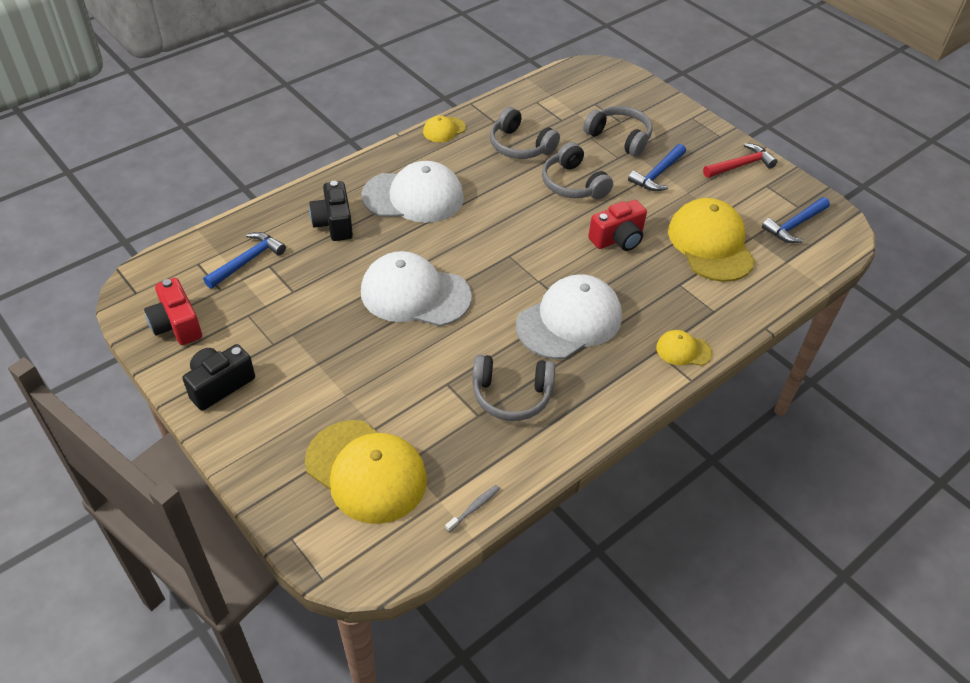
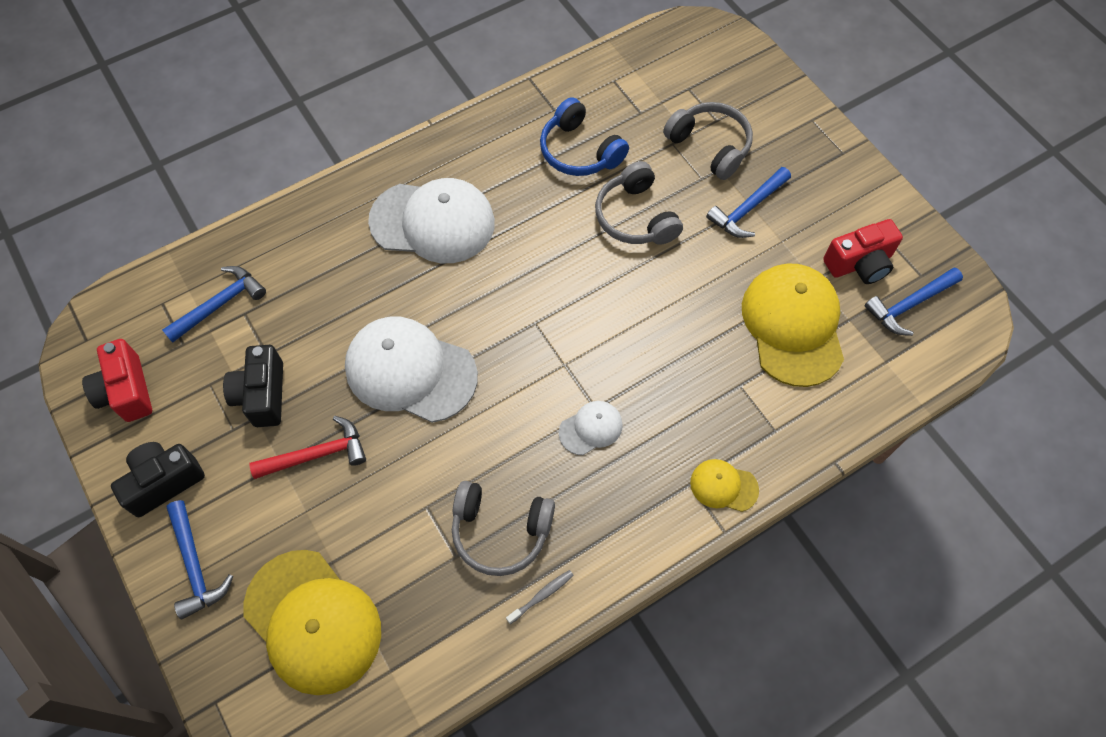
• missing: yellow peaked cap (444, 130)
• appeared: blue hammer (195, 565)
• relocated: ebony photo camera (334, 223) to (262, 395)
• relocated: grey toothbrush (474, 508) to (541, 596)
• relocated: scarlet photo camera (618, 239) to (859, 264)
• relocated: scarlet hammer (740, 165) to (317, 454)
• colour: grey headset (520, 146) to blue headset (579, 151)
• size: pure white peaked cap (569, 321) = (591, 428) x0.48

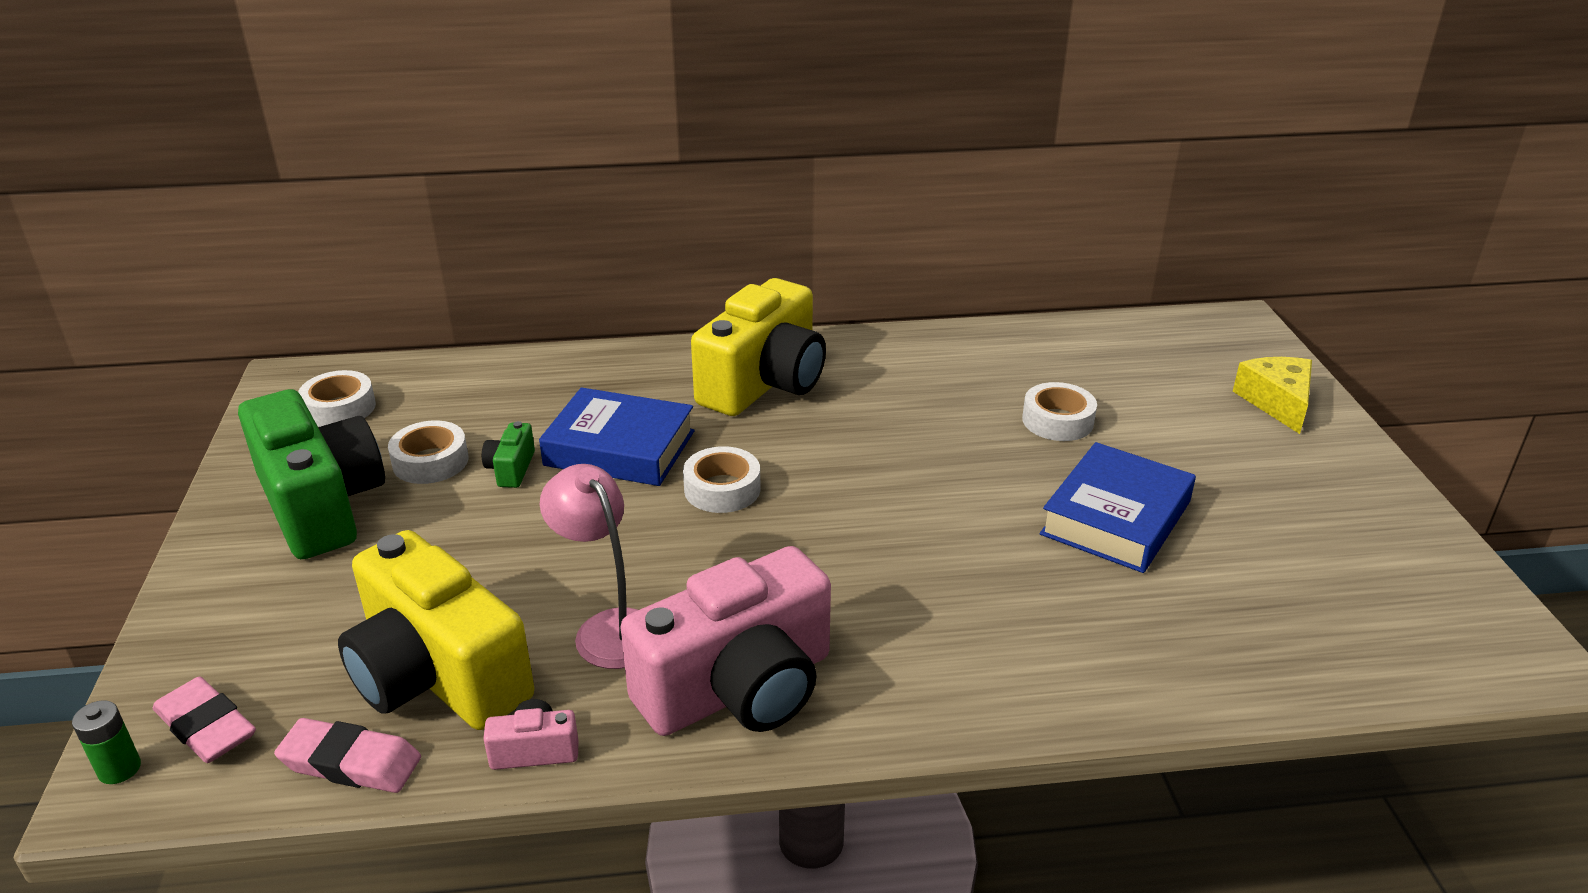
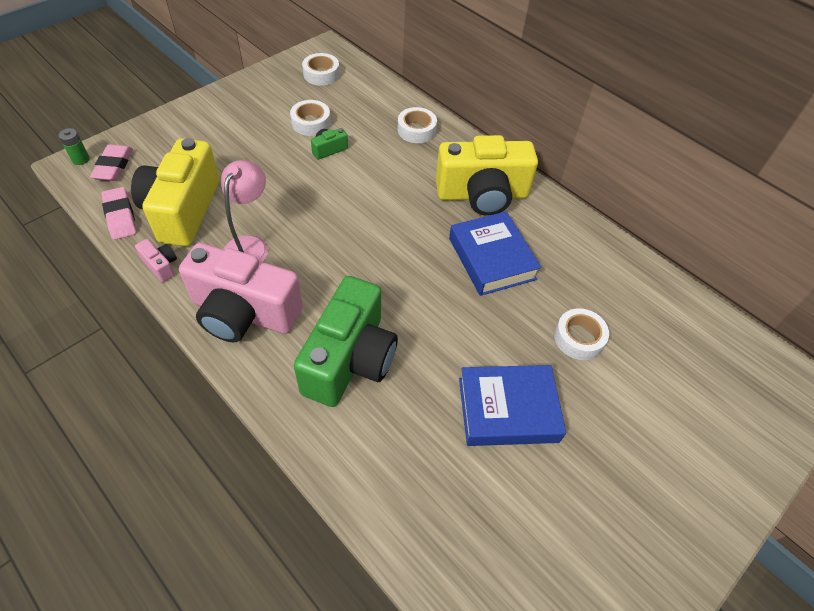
• missing: yellow piece of cheese (1277, 402)
• relocated: emerald photo camera (321, 505) to (350, 359)
• relocated: blue hardback (620, 448) to (492, 258)
• relocated: pure white roll of tape (722, 489) to (416, 130)

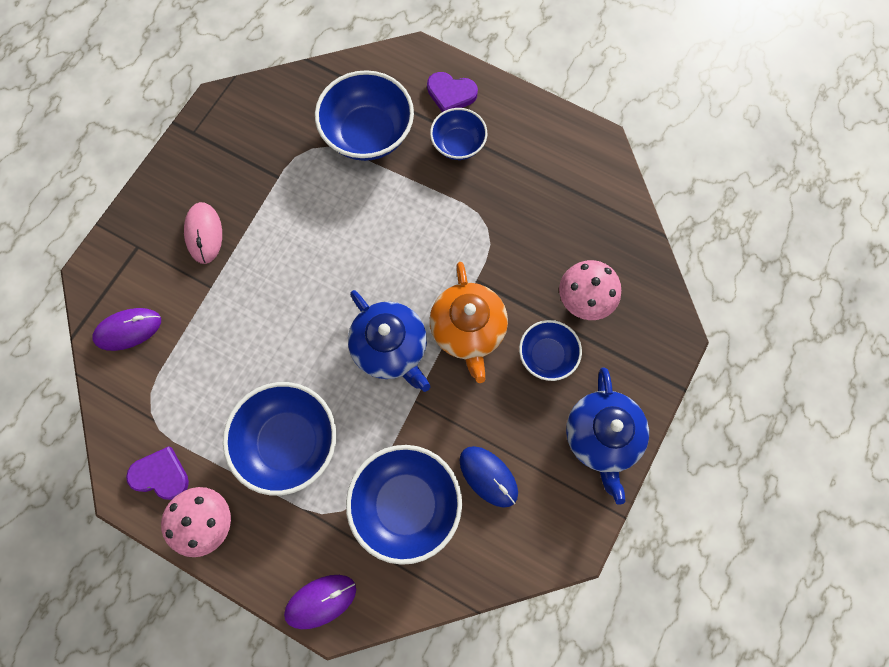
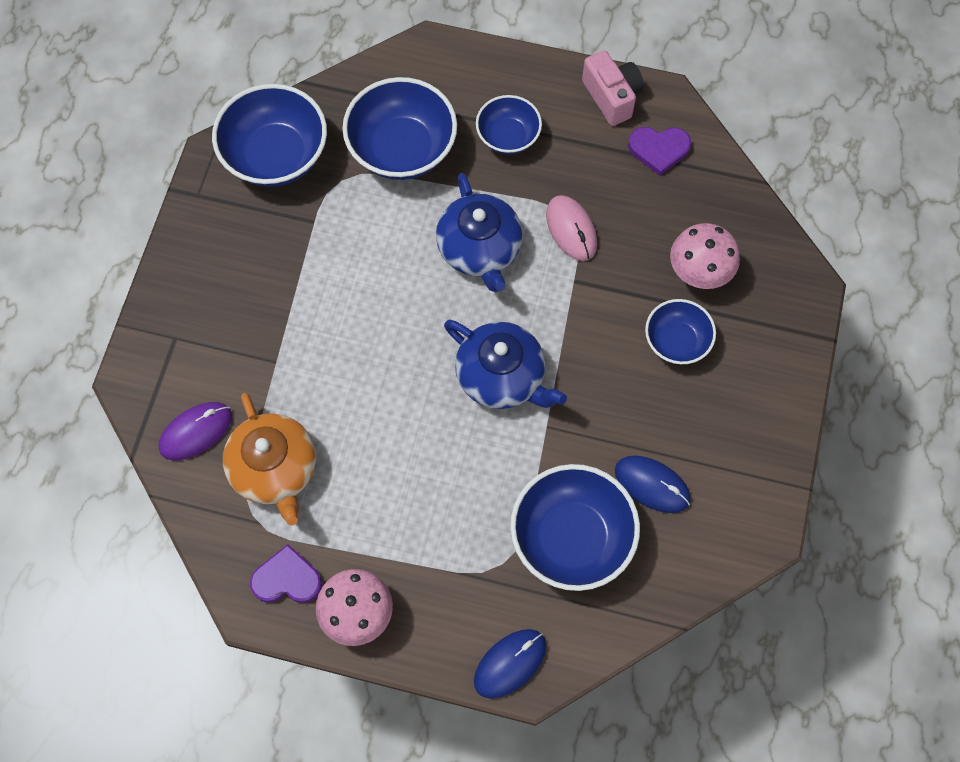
• appeared: rosy photo camera (612, 97)
• relocated: rosy PC mouse (204, 234) to (571, 229)
• relocated: blue serving bowl (289, 442) to (276, 156)
• relocated: purple heart (451, 94) to (659, 150)
• relocated: orange tea pot (468, 330) to (274, 469)
• relocated: blue tea pot (601, 437) to (479, 249)
• colour: purple PC mouse (320, 601) to blue PC mouse (510, 663)

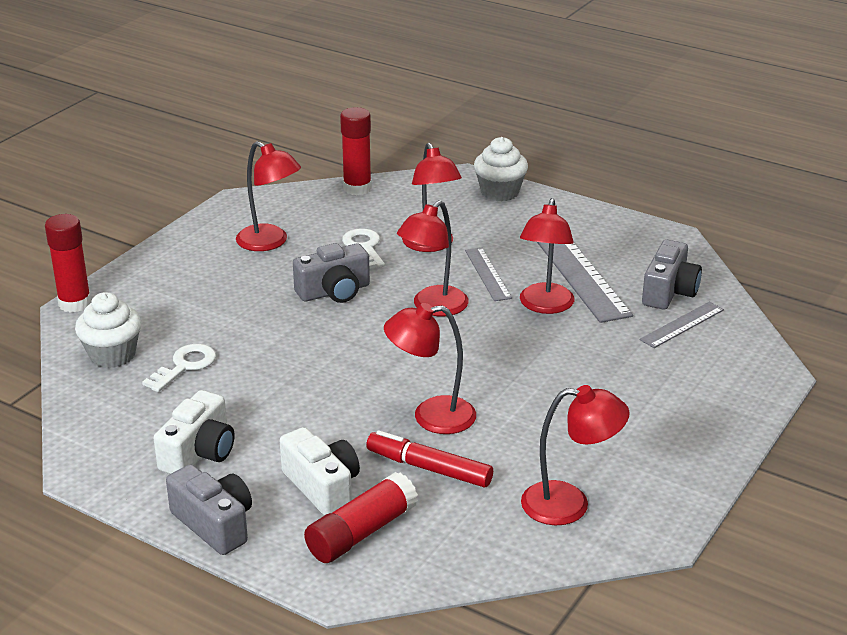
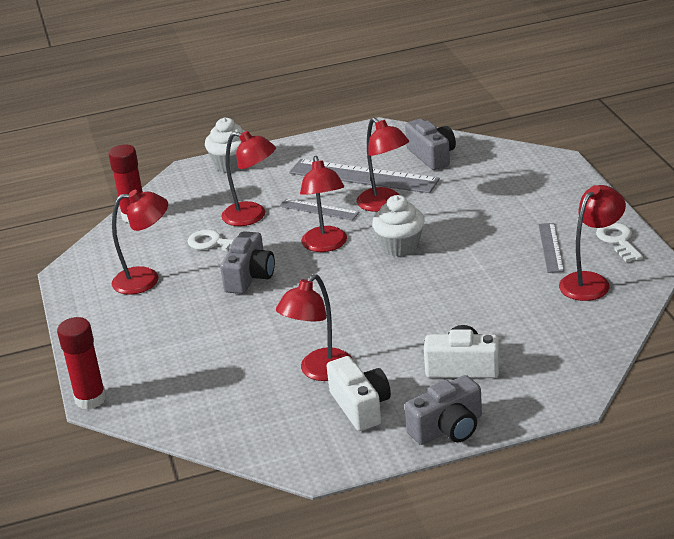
• missing: scarlet glue (361, 532)
• missing: scarlet felt pen (429, 468)
• relocated: pure white muffin (112, 355) to (400, 246)
• relocated: pure white door key (185, 366) to (618, 241)
• relocated: scarlet lamp (431, 416) to (319, 372)
• relocated: grey ruler (682, 325) to (551, 247)
• spun: grey photo camera (214, 524) = (448, 428) 150 degrees clockwise

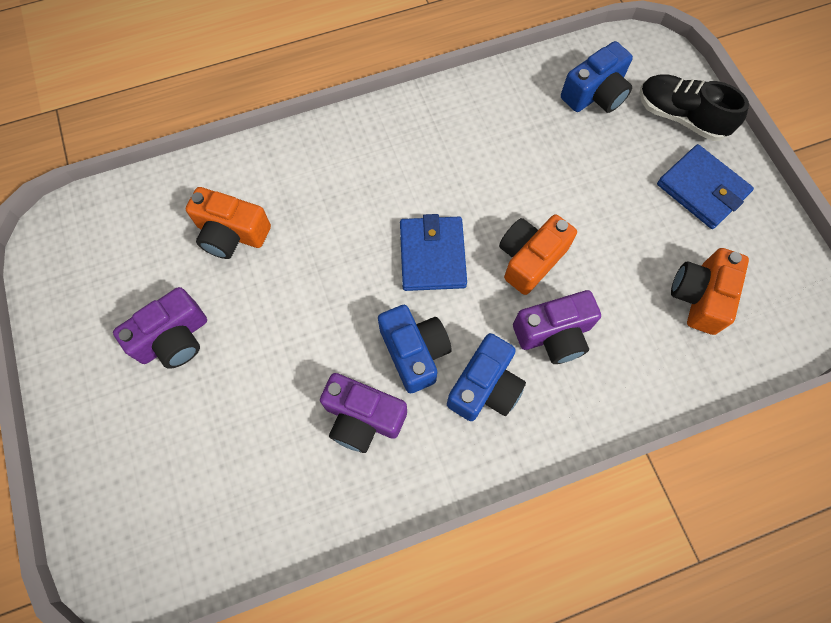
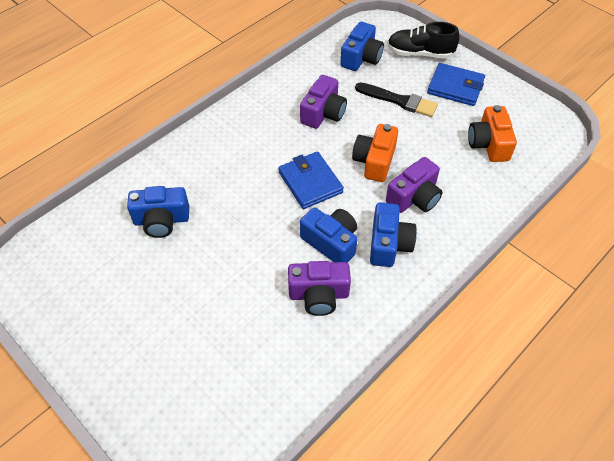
• appeared: ebony brush (399, 101)
• relocated: purple photo camera (174, 338) to (323, 113)
• colour: orange photo camera (232, 233) to blue photo camera (161, 220)

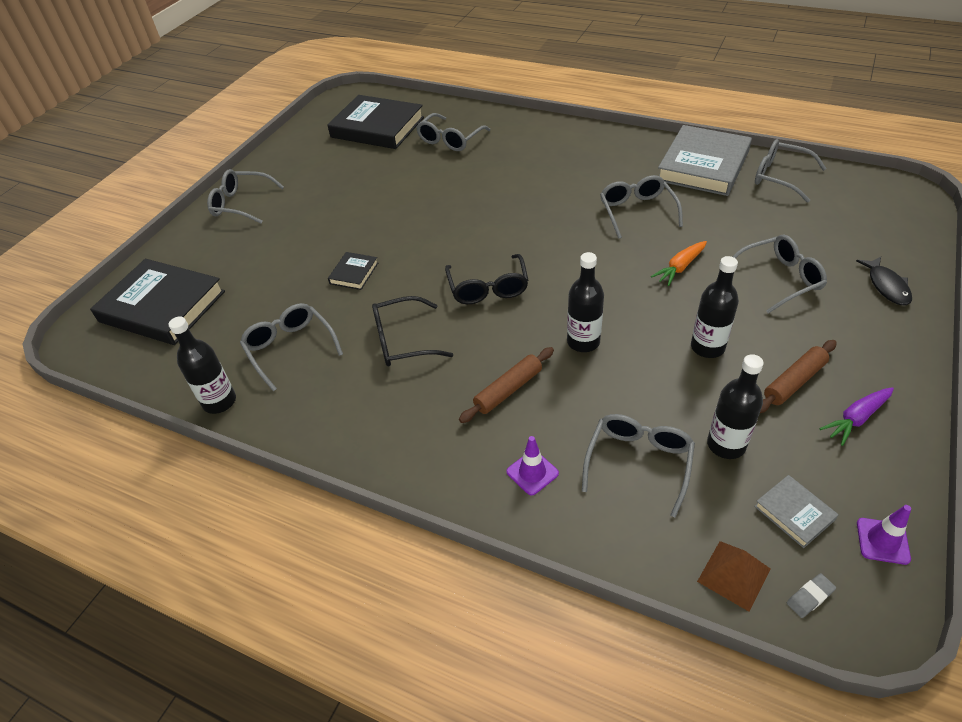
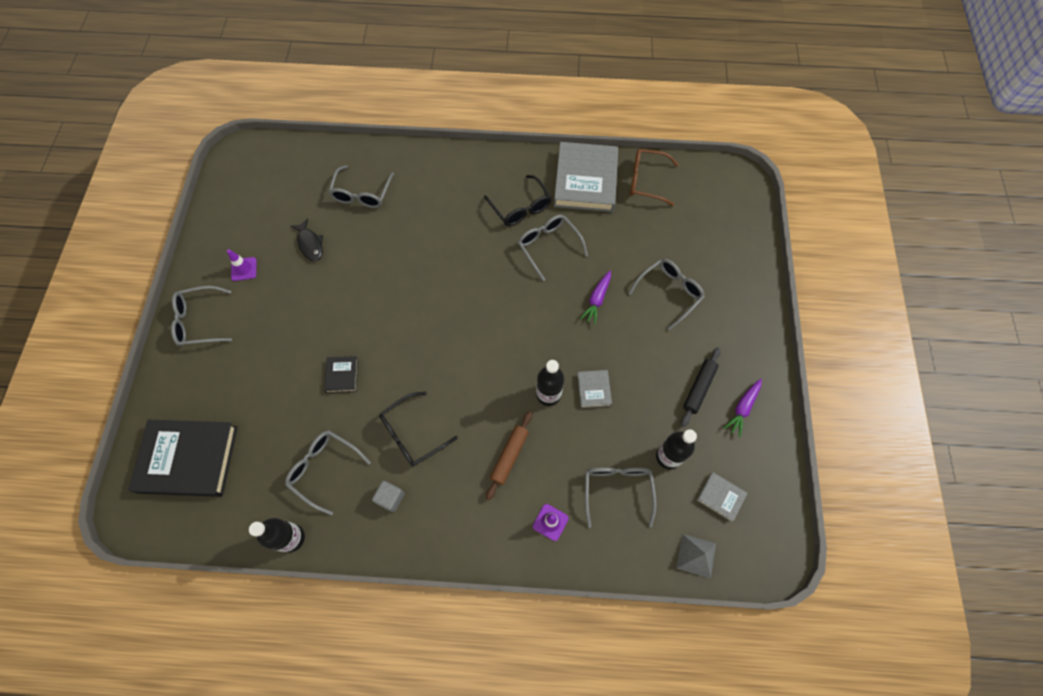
• missing: ebony hardback (377, 127)
• missing: ebony drink bottle (707, 347)
• missing: grey eraser (810, 597)
• appeared: grey cube (390, 498)
• appeared: grey hardback (594, 389)
• relocated: ebony eyeglasses (488, 288) to (520, 207)
• relocated: ebony toy fish (886, 286) to (310, 244)
• relocated: purple road cone (882, 541) to (244, 269)
• colour: orange toy carrot (680, 268) to purple toy carrot (597, 300)
• colour: brown pyramid (733, 575) to grey pyramid (696, 555)
• colour: grey eyeglasses (780, 177) to brown eyeglasses (646, 181)
• colour: brown dough roller (794, 382) to ebony dough roller (699, 388)

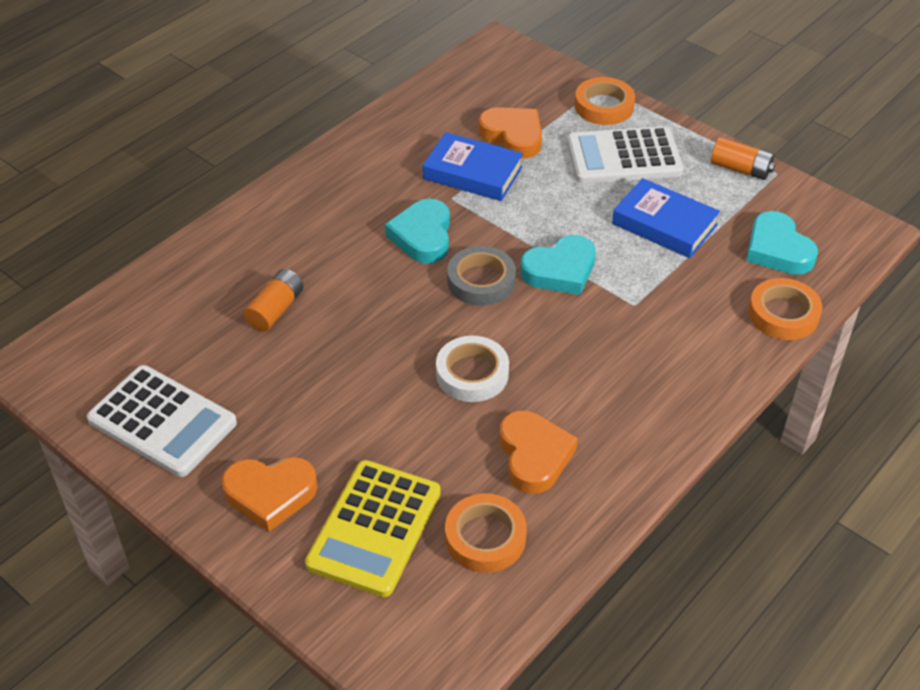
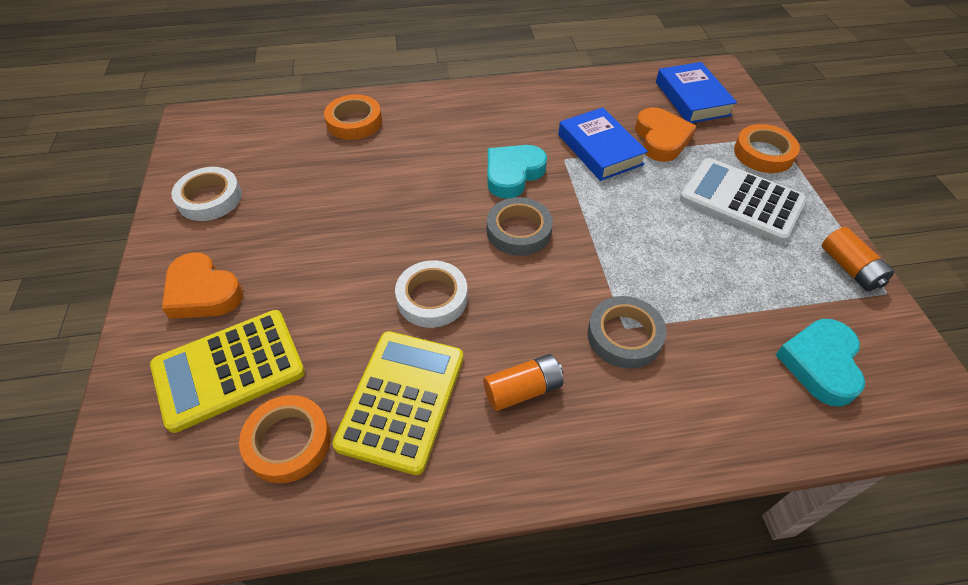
• missing: aqua heart (560, 270)
• appeared: grey roll of tape (624, 336)
• relocated: orange battery (275, 309) to (523, 389)
• relocated: blue hardback (664, 224) to (692, 98)
• relocated: orange roll of tape (783, 314) to (354, 122)
• exchanged: pure white pocket calculator (162, 422) to pure white roll of tape (210, 198)
• exchanged: orange heart (534, 455) to yellow pocket calculator (402, 400)

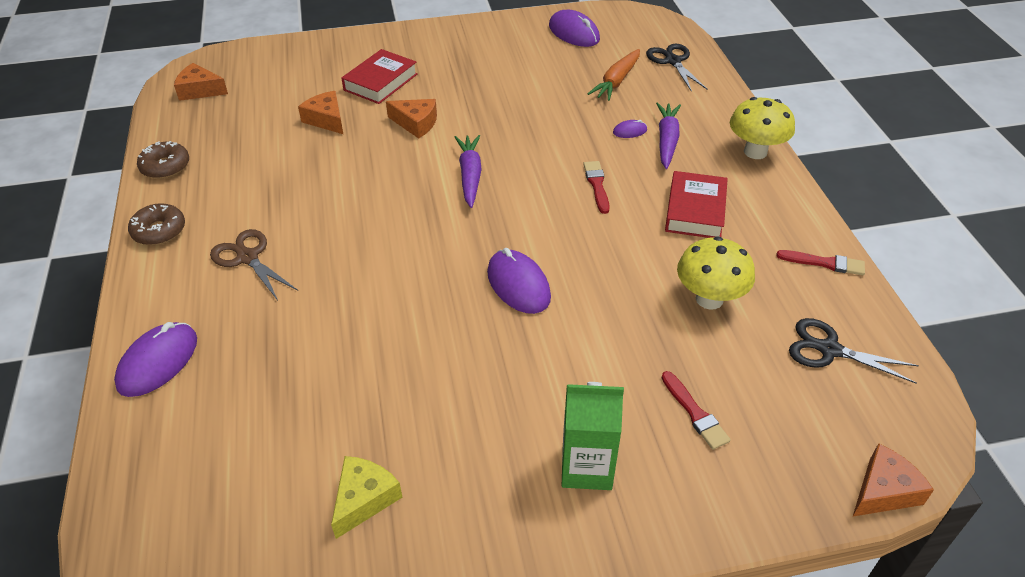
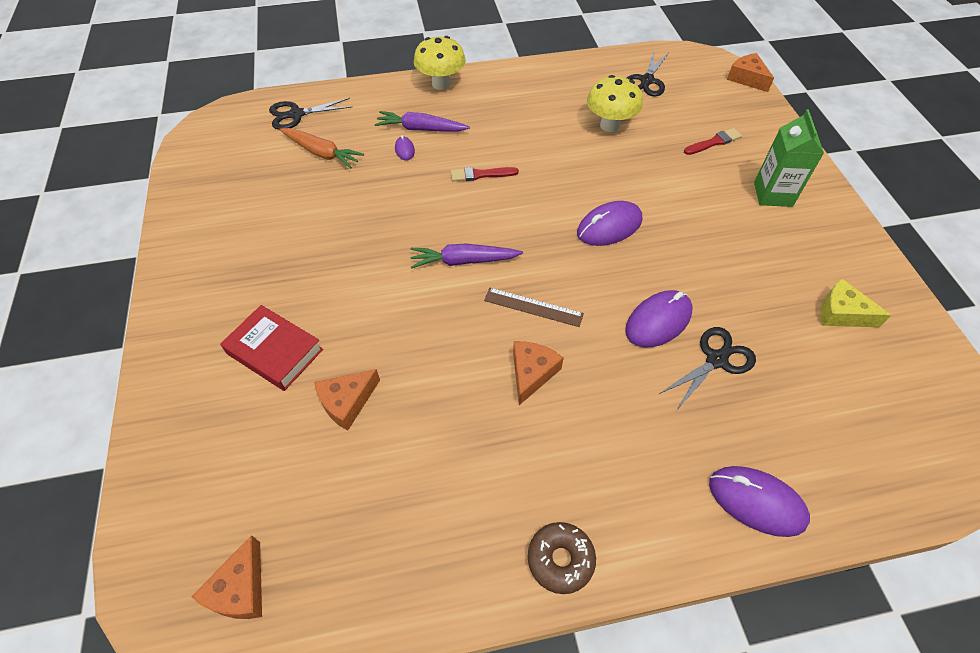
• missing: brown glazed donut (165, 167)
• missing: brown pair of scissors (247, 257)
• missing: scarlet hardback (695, 211)
• missing: scarlet brush (824, 263)
• appeared: brown ruler (533, 307)
• appeared: ebony pair of scissors (716, 360)
• relocated: orange piece of cheese (416, 123) to (532, 373)
• relocated: purple PC mouse (574, 33) to (658, 321)

